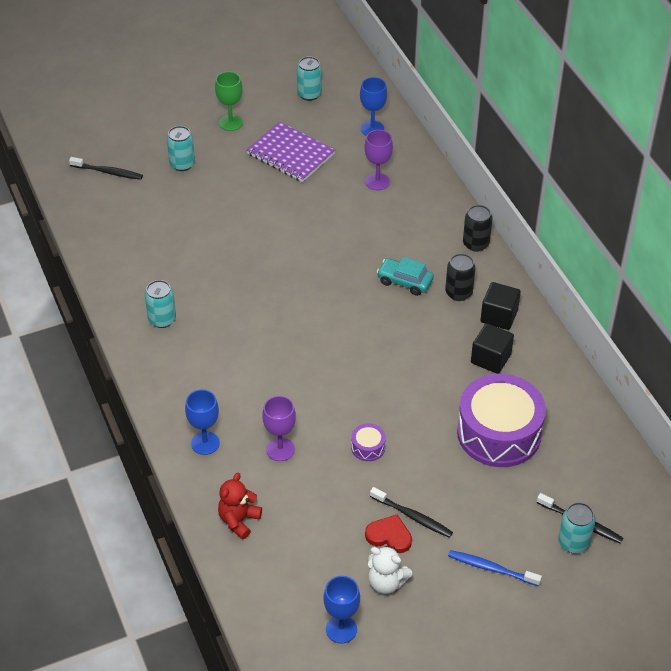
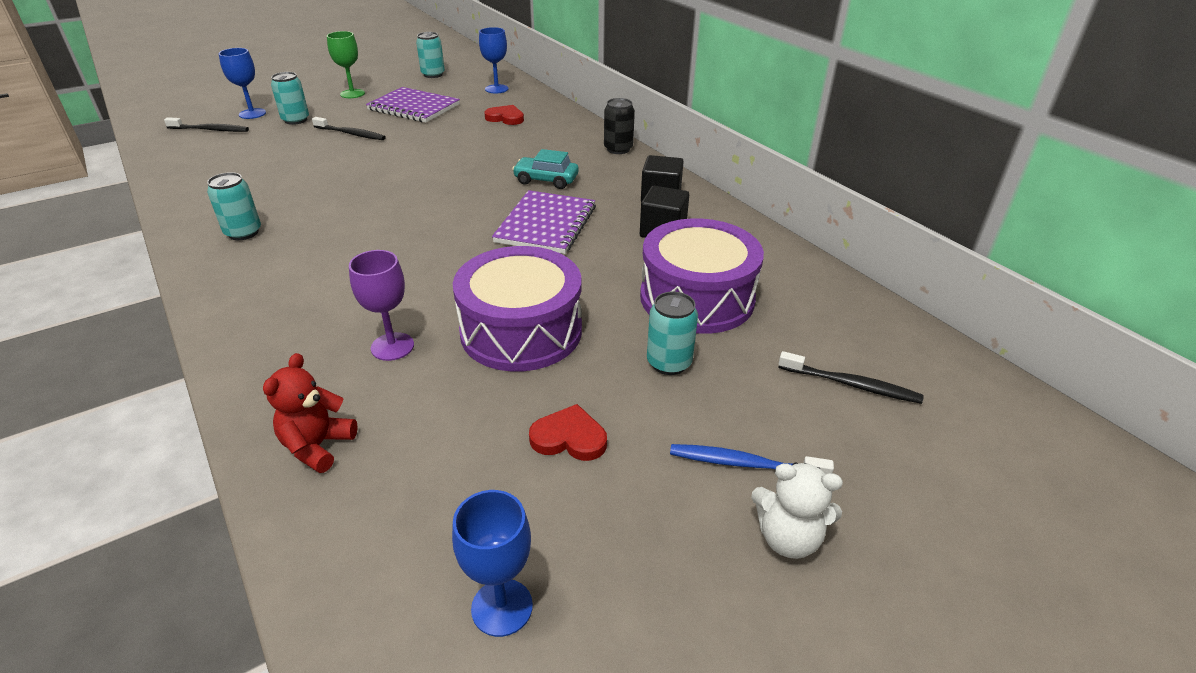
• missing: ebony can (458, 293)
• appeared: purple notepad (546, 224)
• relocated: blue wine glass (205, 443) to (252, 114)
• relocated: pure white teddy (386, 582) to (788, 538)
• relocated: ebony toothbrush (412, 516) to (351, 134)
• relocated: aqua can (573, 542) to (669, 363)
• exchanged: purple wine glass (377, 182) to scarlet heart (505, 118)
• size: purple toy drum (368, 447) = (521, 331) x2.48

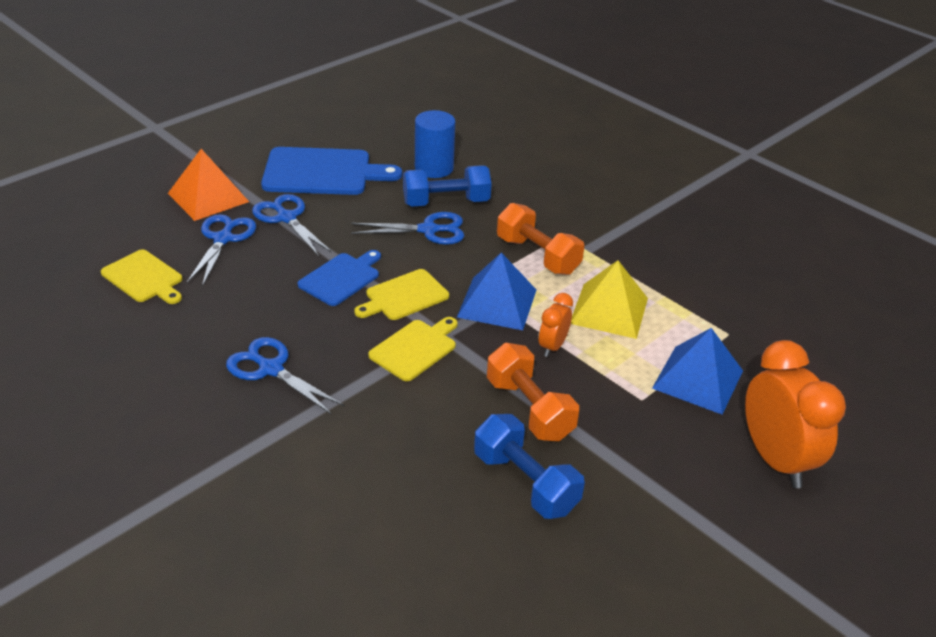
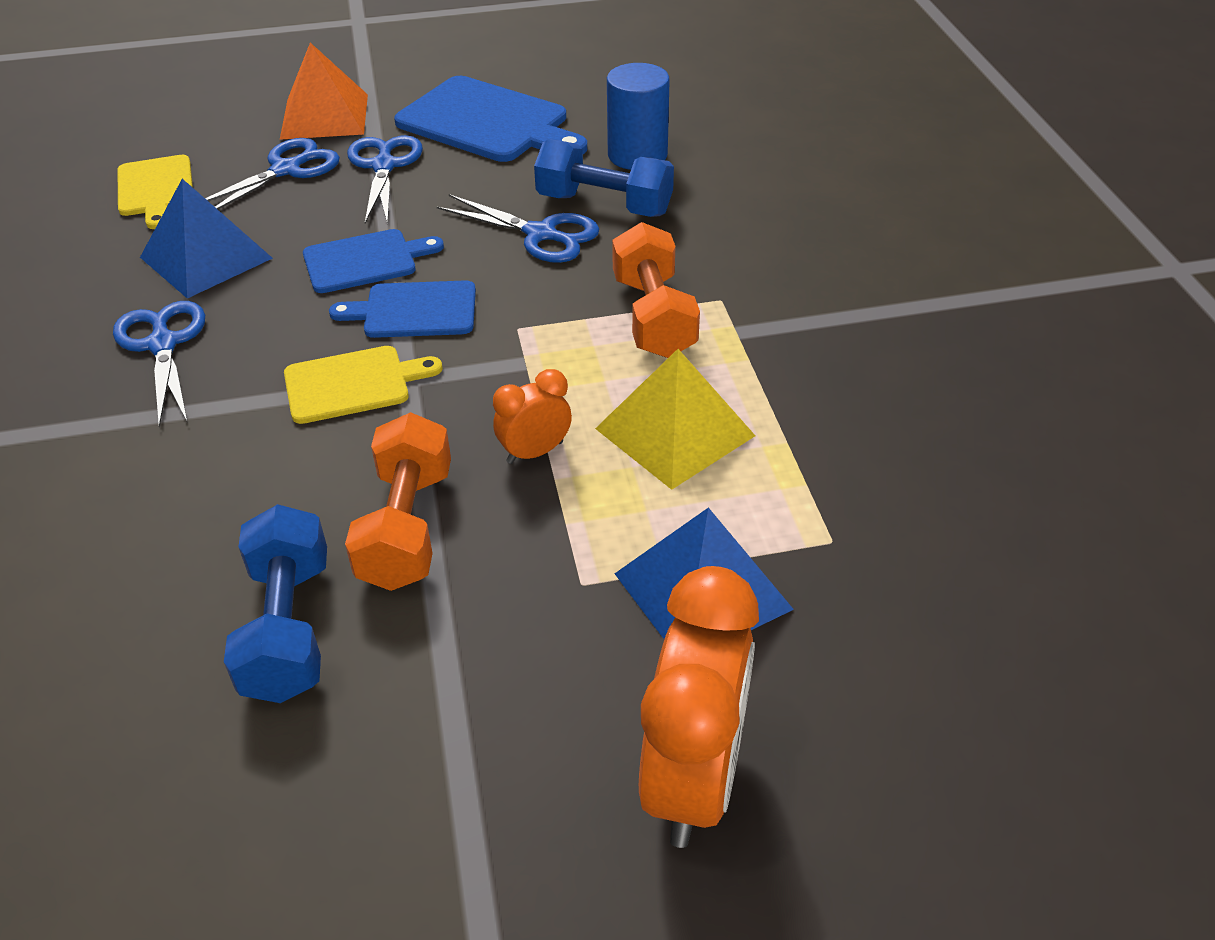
• relocated: blue pyramid (497, 303) to (206, 258)
• colour: yellow bread board (404, 296) to blue bread board (414, 310)

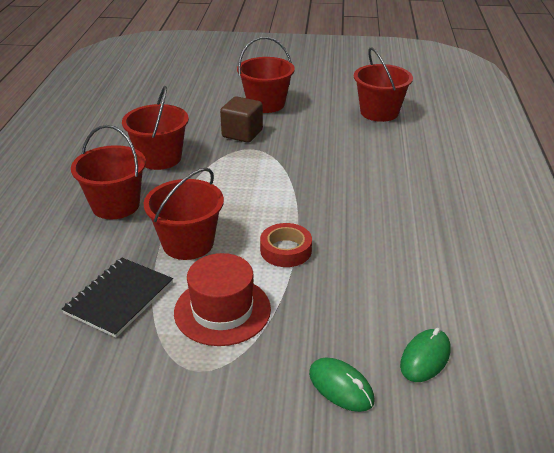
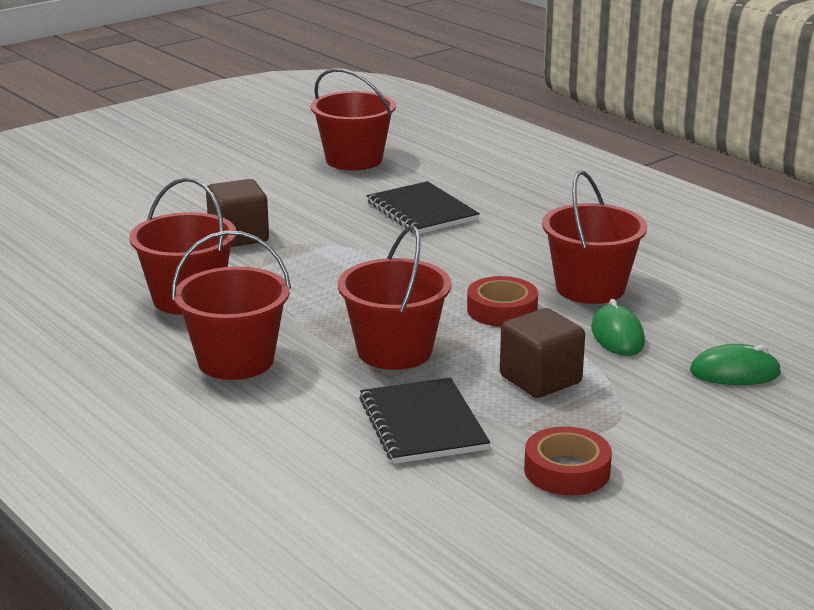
• appeared: ebony notepad (422, 211)
• appeared: scarlet roll of tape (567, 470)
• relocated: scarlet bucket (266, 104) to (590, 288)
• relocated: emerald PC mouse (425, 358) to (617, 336)
• exchanged: scarlet tall hat (222, 310) to brown cube (540, 379)

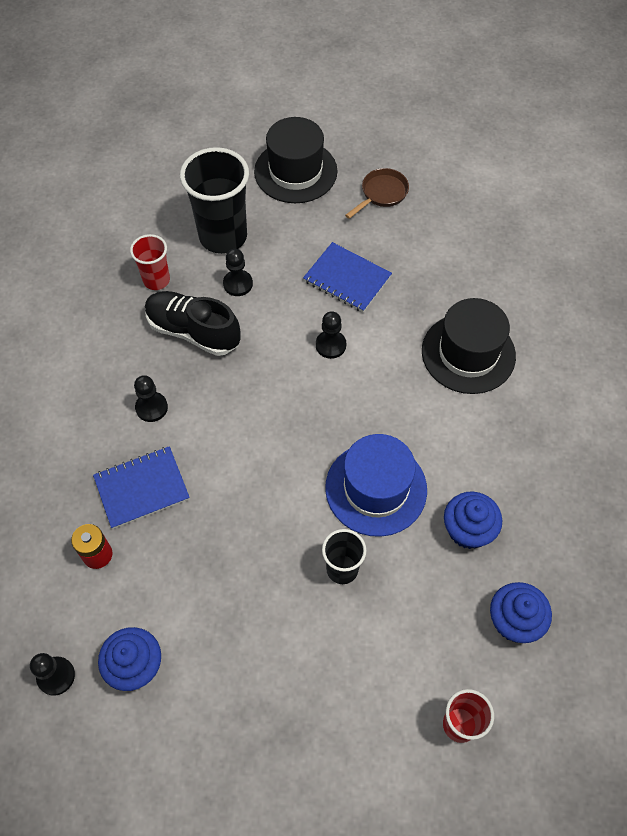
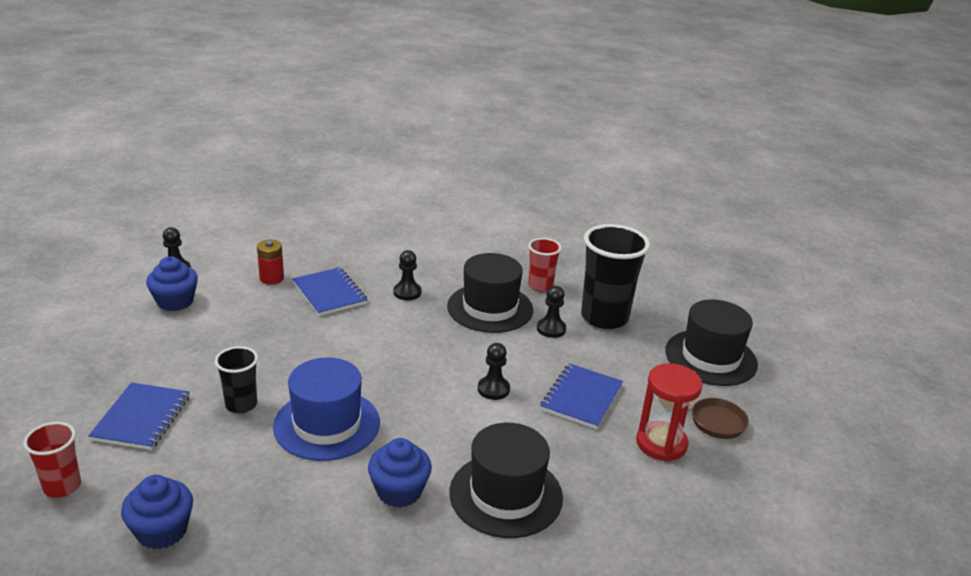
• appeared: blue notepad (141, 418)
• appeared: scarlet hourglass (661, 443)
• relocated: blue muffin (468, 530) to (399, 491)
• exchanged: ebony shoe (193, 331) to ebony tall hat (490, 308)

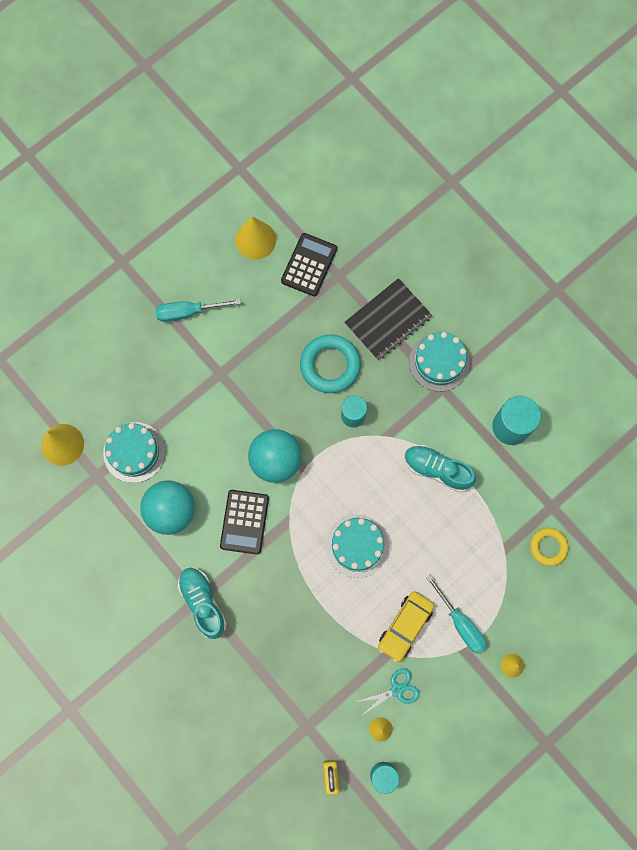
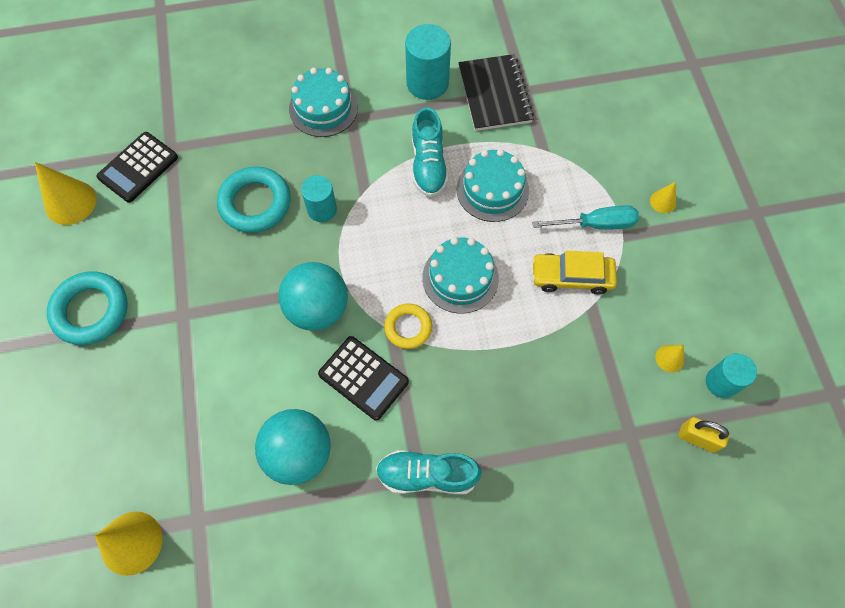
• missing: aqua pair of scissors (396, 690)
• relocated: aqua gateau (134, 452) to (492, 190)
• relocated: ebony notepad (387, 320) to (494, 94)
• relocated: yellow hoop (548, 547) to (408, 327)
• exchanged: aqua hand screwdriver (188, 312) to aqua hoop (91, 311)
• spun: ebony pocket calculator (309, 265) = (138, 167) 105 degrees counterclockwise
• spun: yellow car (405, 626) = (571, 277) 120 degrees clockwise
• spun: aqua shoe (437, 469) = (428, 164) 60 degrees counterclockwise

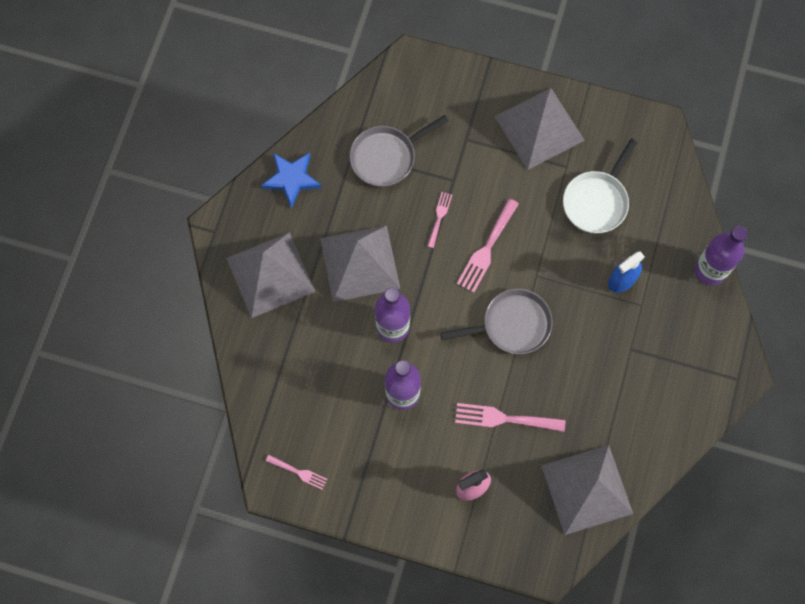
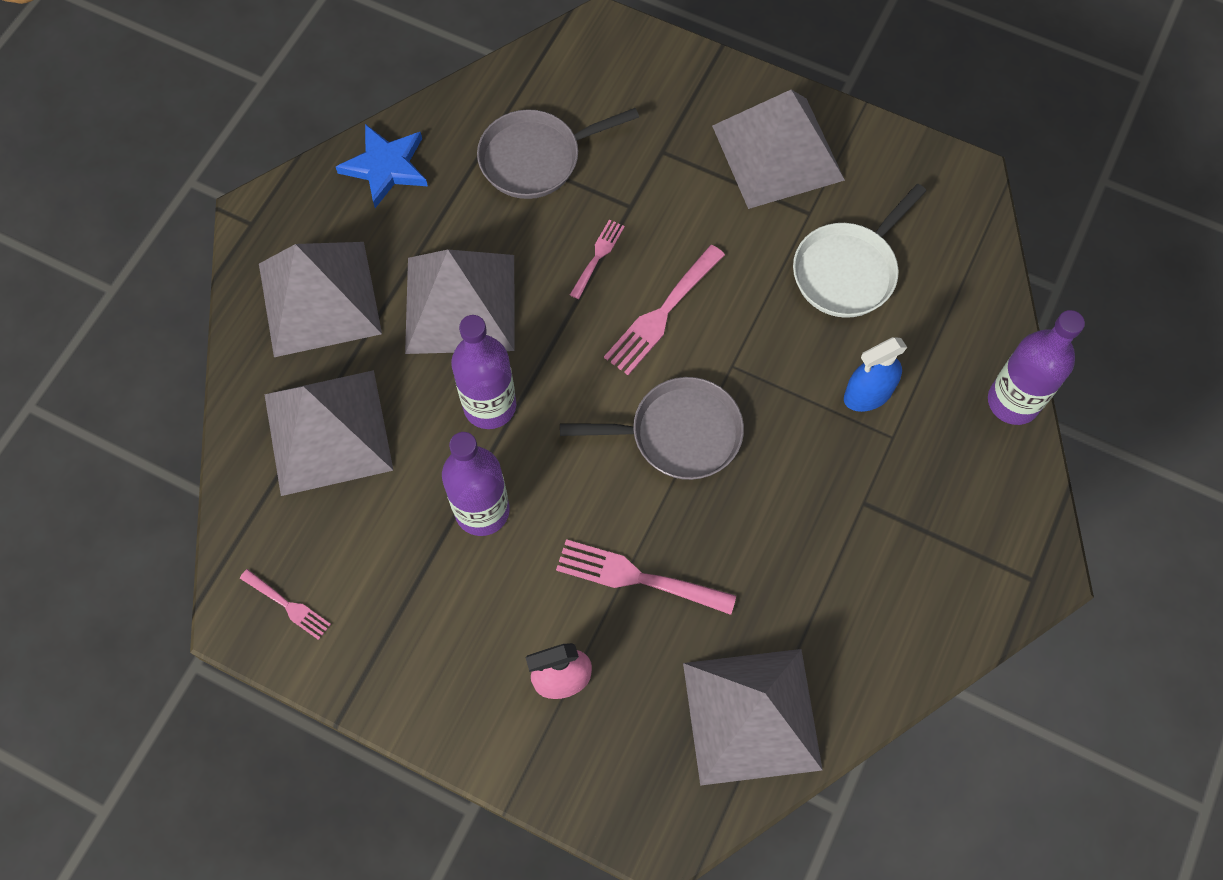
• appeared: grey pyramid (327, 431)

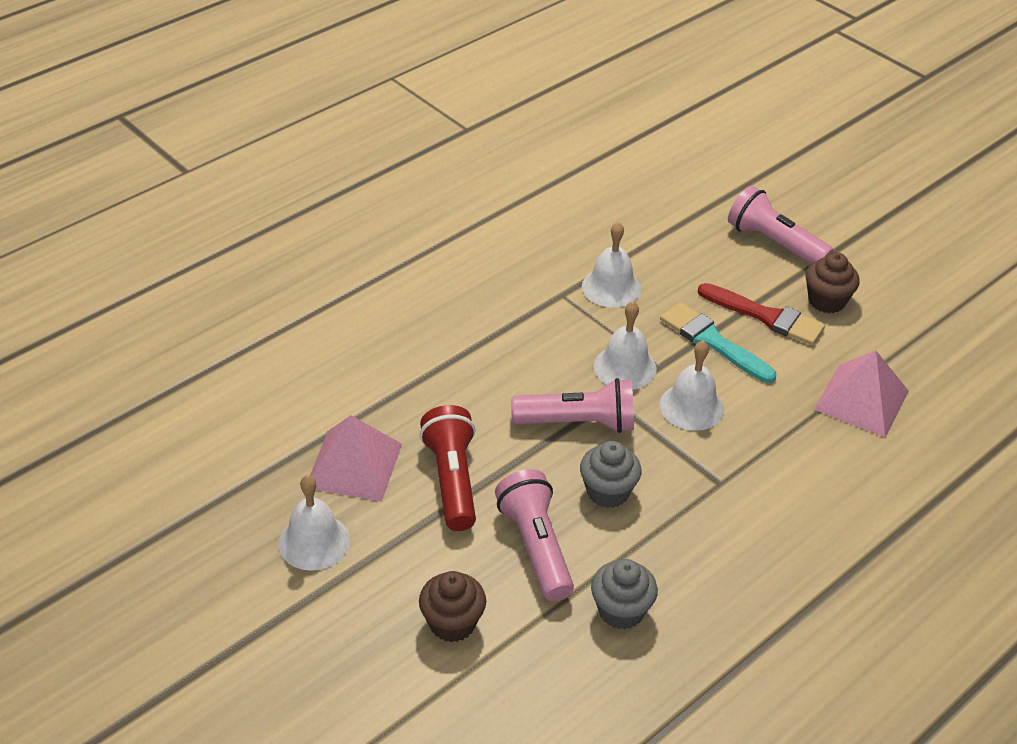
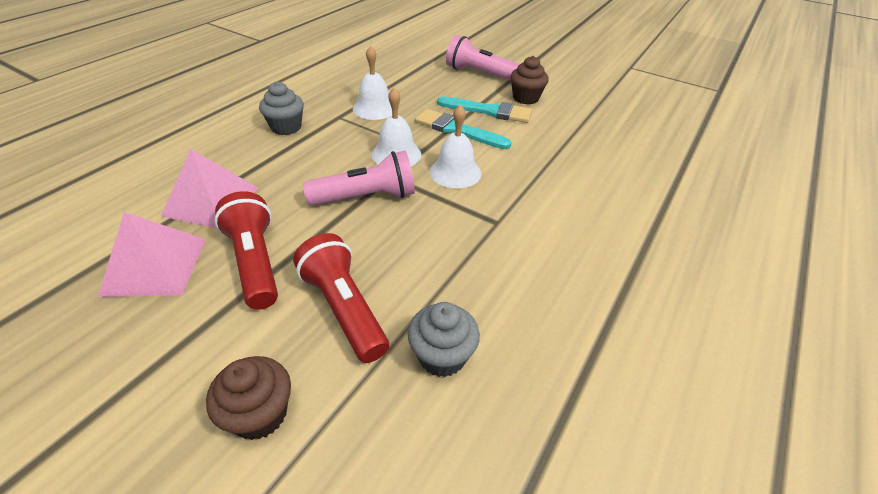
• missing: pure white bell (314, 542)
• relocated: grey muffin (608, 492) to (286, 127)
• relocated: rosy pyramid (861, 400) to (211, 201)
• colour: rosy torch (536, 547) to scarlet torch (344, 309)
• colour: scarlet brush (766, 316) to aqua brush (489, 111)

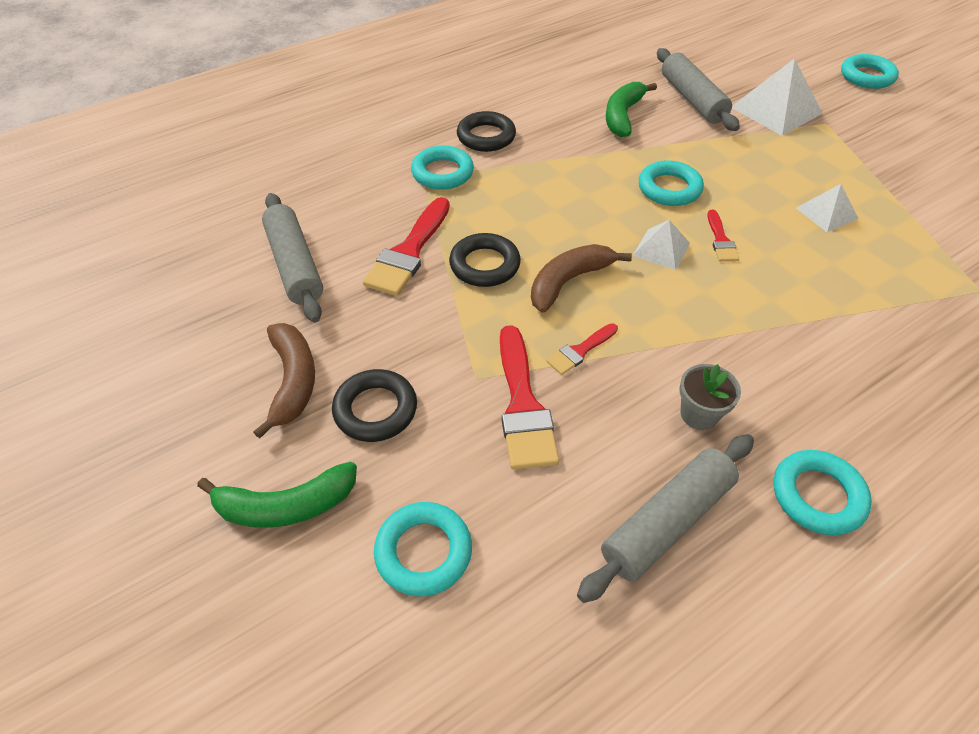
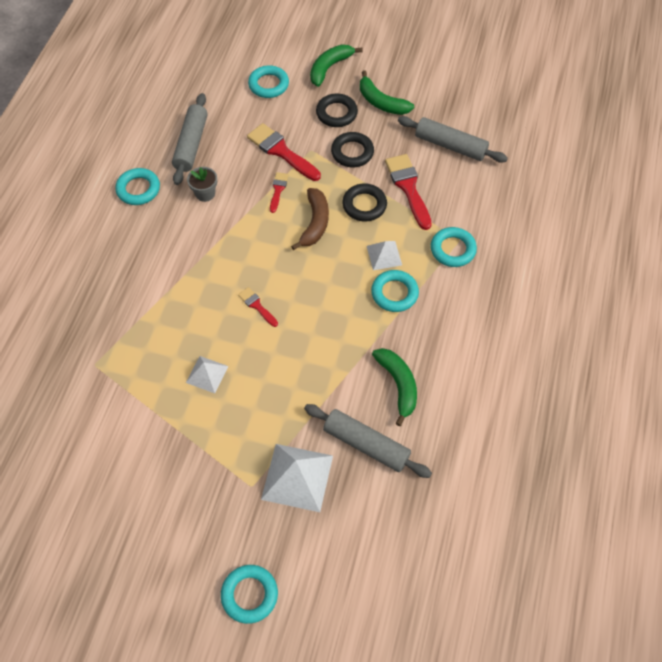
• relocated: ebony hoop (486, 137) to (352, 152)
• relocated: pure white pyramid (661, 249) to (384, 255)
• relocated: aqua hoop (669, 188) to (394, 293)
• colour: brown toy banana (293, 381) to emerald toy banana (381, 102)

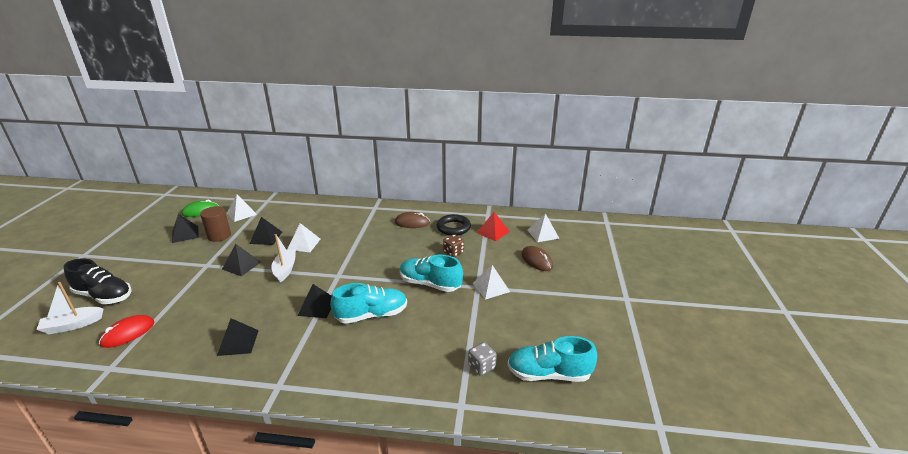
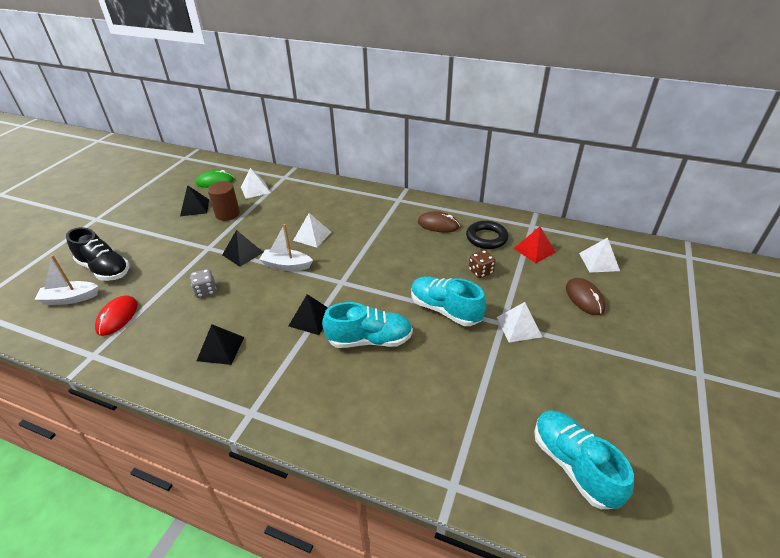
• missing: ebony pyramid (266, 237)
• relocated: grey die (481, 366) to (206, 291)
• spun: scarlet PC mouse (128, 333) = (117, 317) 45 degrees counterclockwise
• spun: pure white sailboat (285, 269) = (286, 265) 90 degrees counterclockwise
• spun: aqua shoe (549, 374) = (574, 465) 45 degrees clockwise

